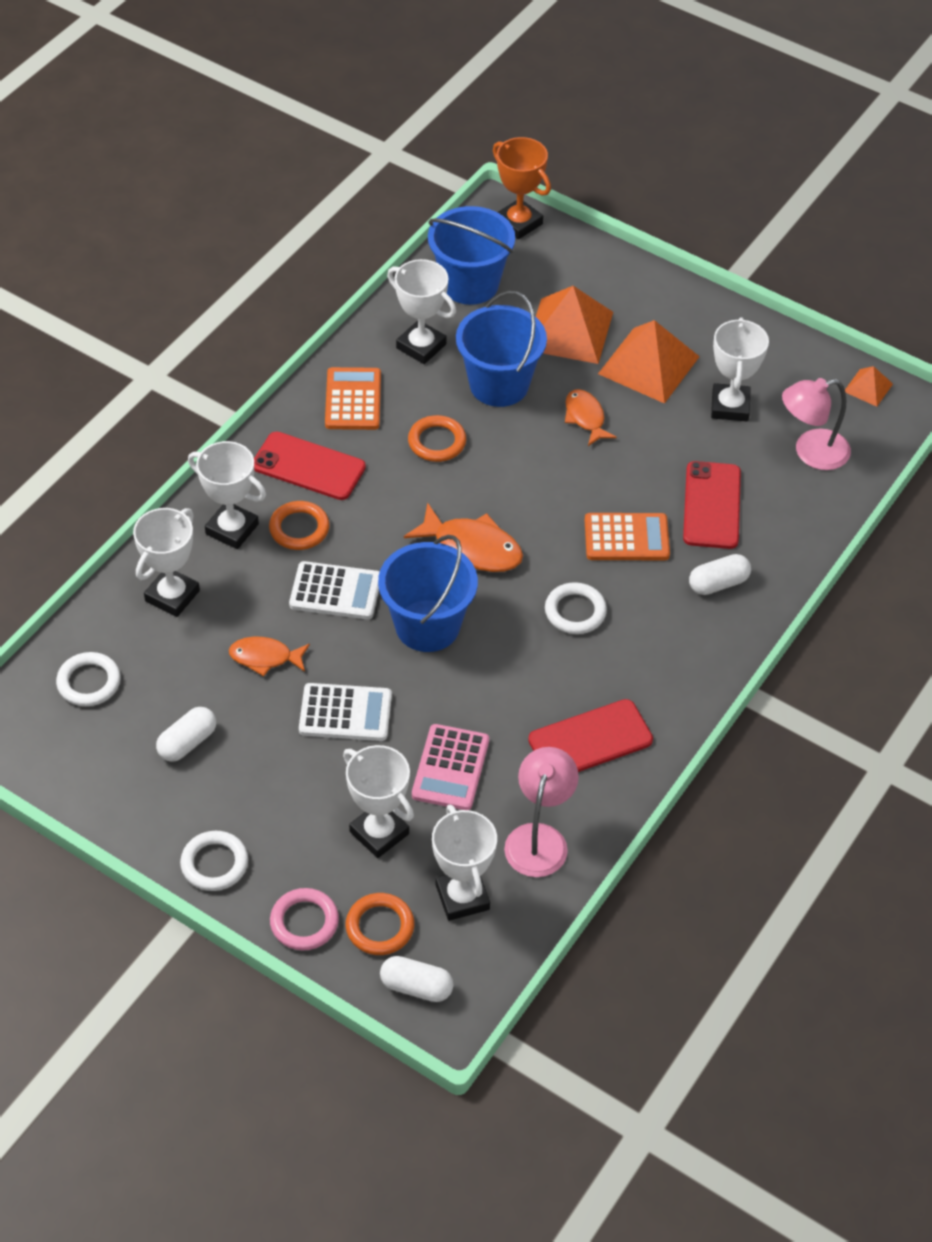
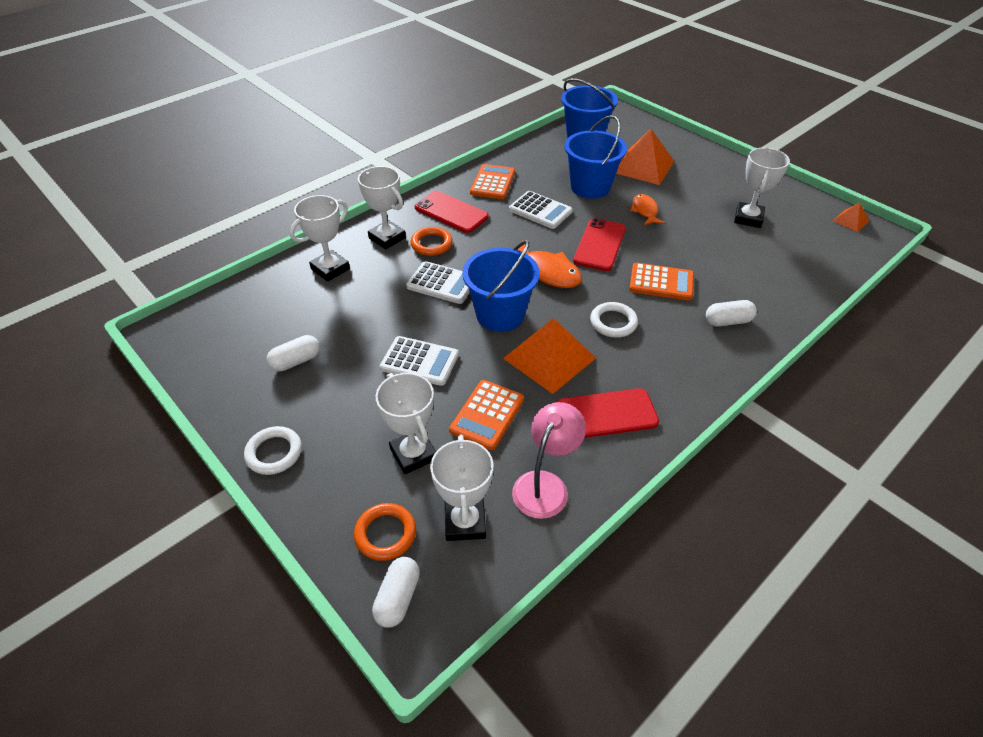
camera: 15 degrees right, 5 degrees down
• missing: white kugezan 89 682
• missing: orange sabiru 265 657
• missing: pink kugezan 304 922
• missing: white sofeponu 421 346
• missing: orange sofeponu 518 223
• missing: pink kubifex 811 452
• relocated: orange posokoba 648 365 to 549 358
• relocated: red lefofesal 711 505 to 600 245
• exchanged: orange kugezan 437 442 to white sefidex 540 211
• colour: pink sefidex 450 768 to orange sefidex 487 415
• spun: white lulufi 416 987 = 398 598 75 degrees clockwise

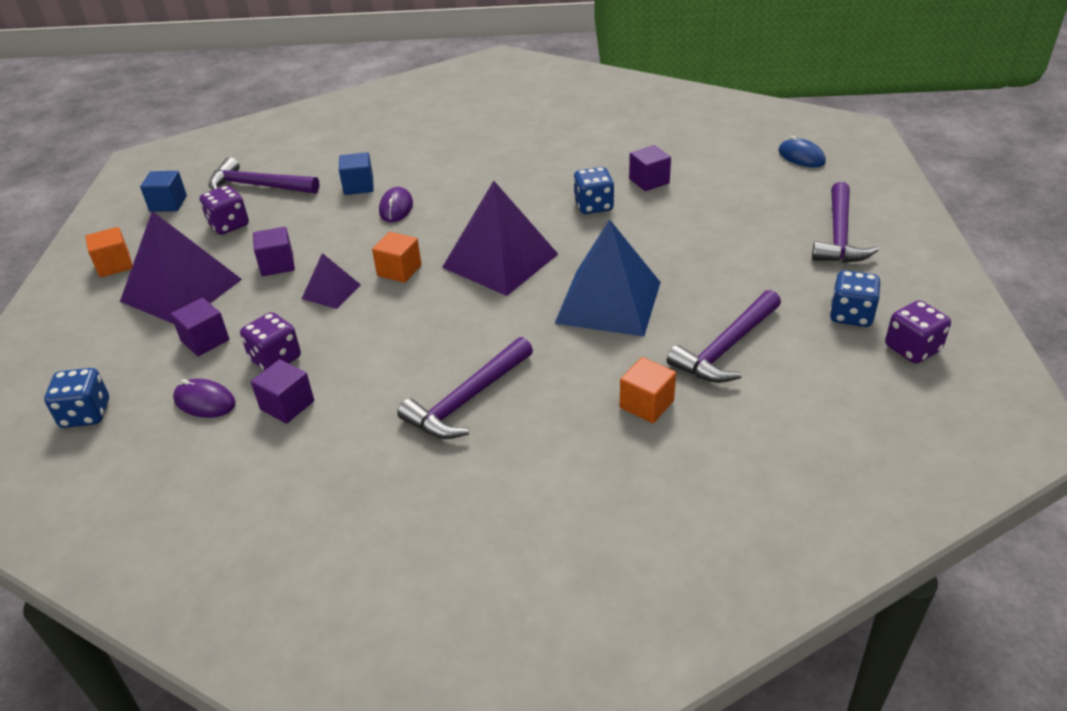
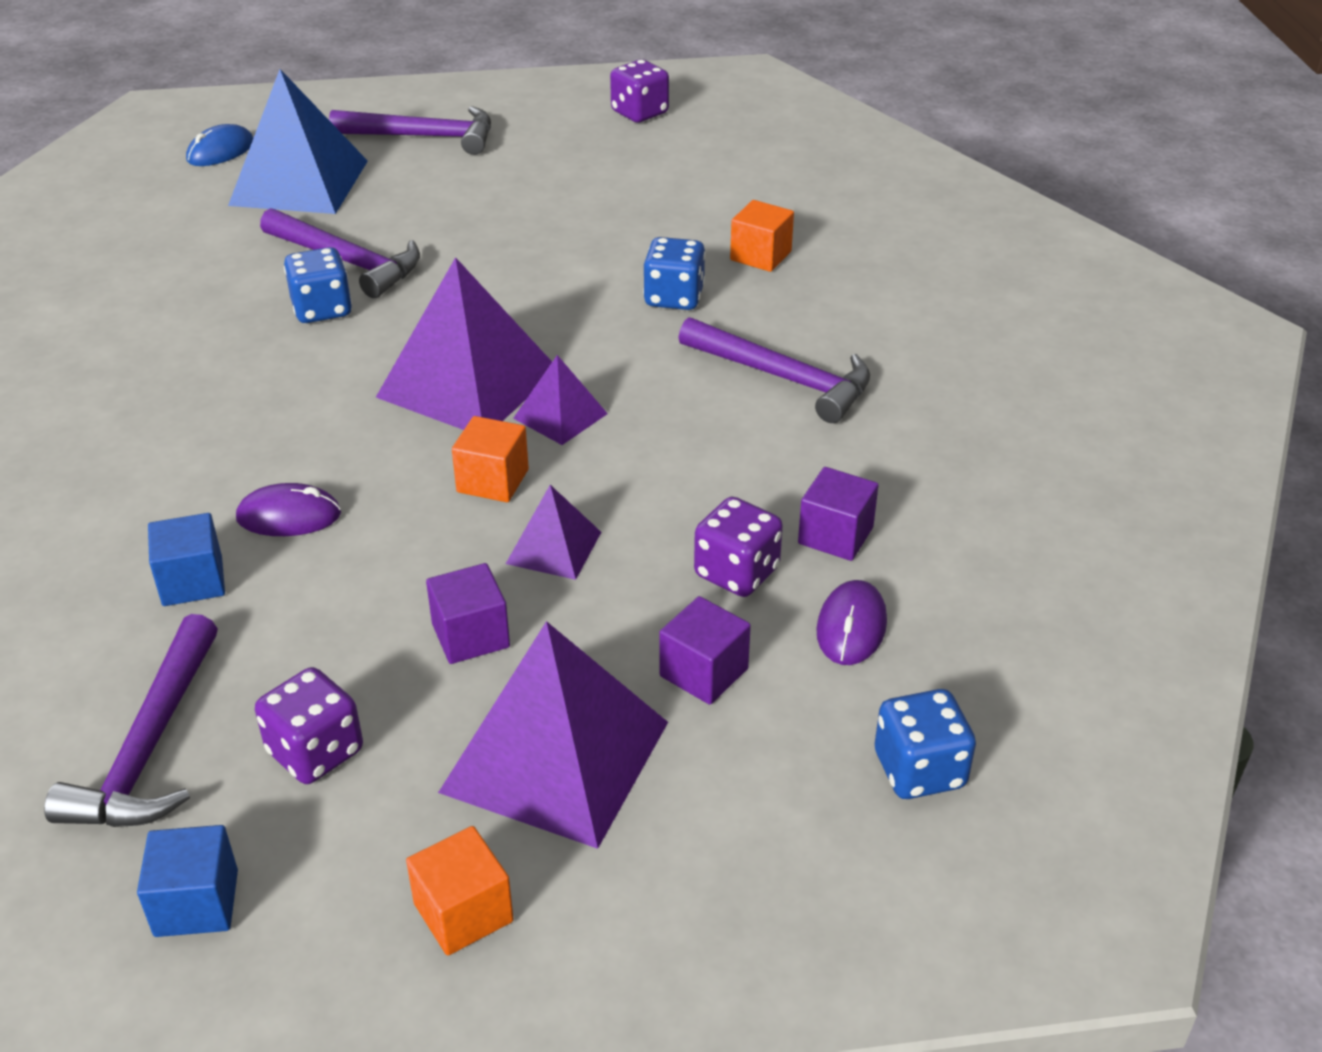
camera: 100 degrees left, 0 degrees up
• missing: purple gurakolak 649 181
• appeared: purple posokoba 560 416
• relocated: blue posokoba 608 302 to 299 182
• relocated: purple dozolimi 726 347 to 347 262
• relocated: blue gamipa 851 315 to 674 297

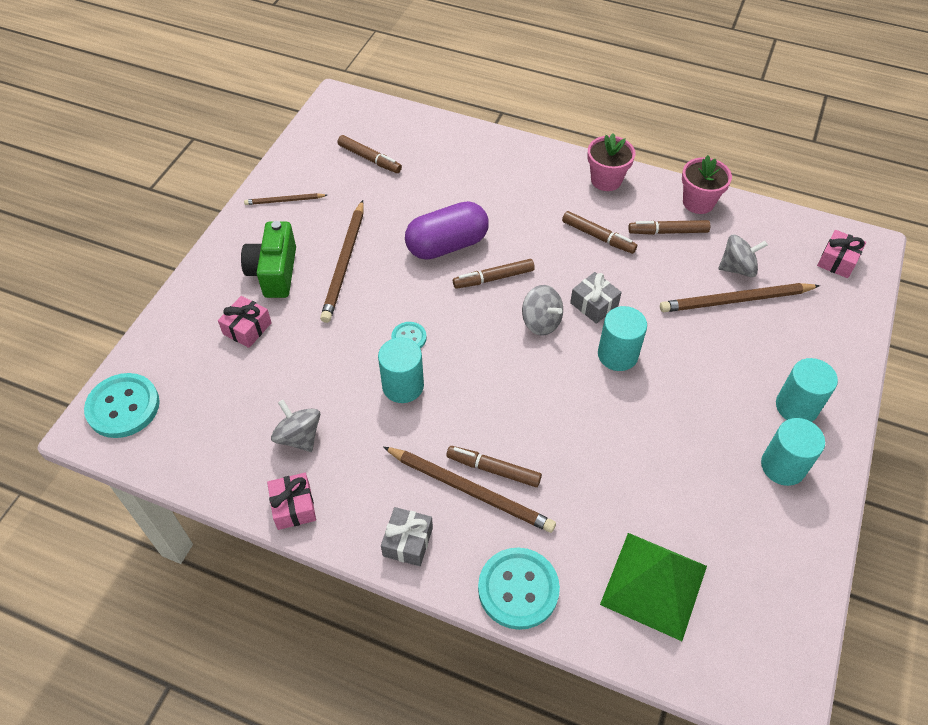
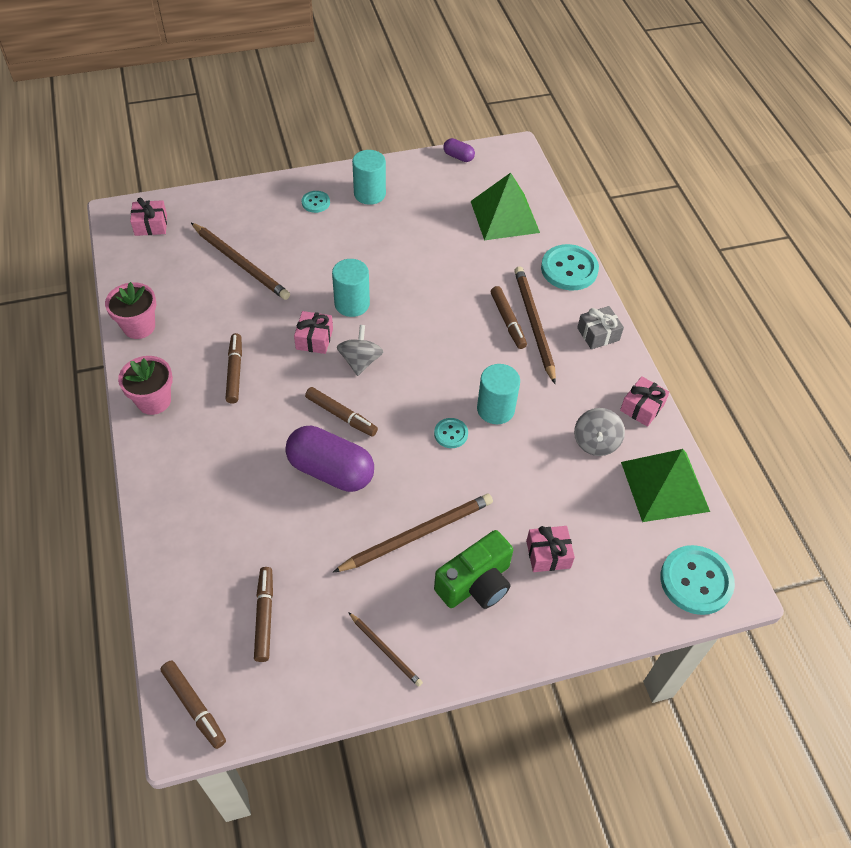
camera: 130 degrees left, 0 degrees up
• missing: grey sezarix 737 268
• appeared: purple lulufi 458 157
• appeared: green posokoba 664 486
• relocated: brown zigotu 668 231 to 194 706
• exchanged: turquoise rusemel 796 406 to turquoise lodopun 315 202
• colour: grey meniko 594 304 to pink meniko 314 339

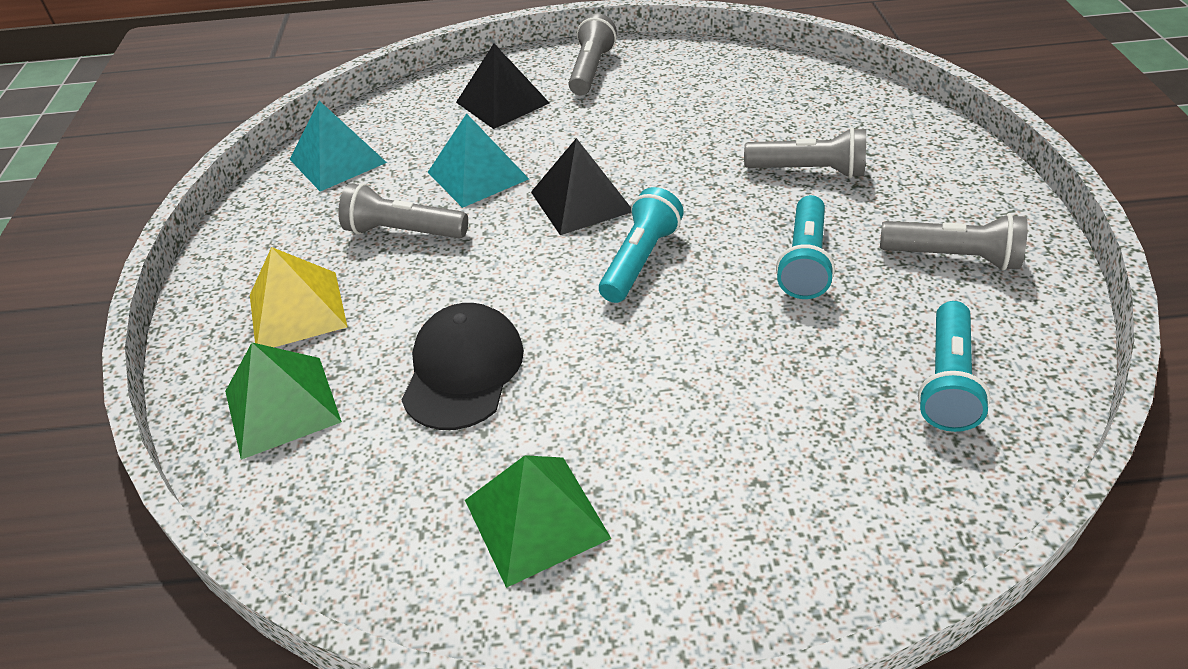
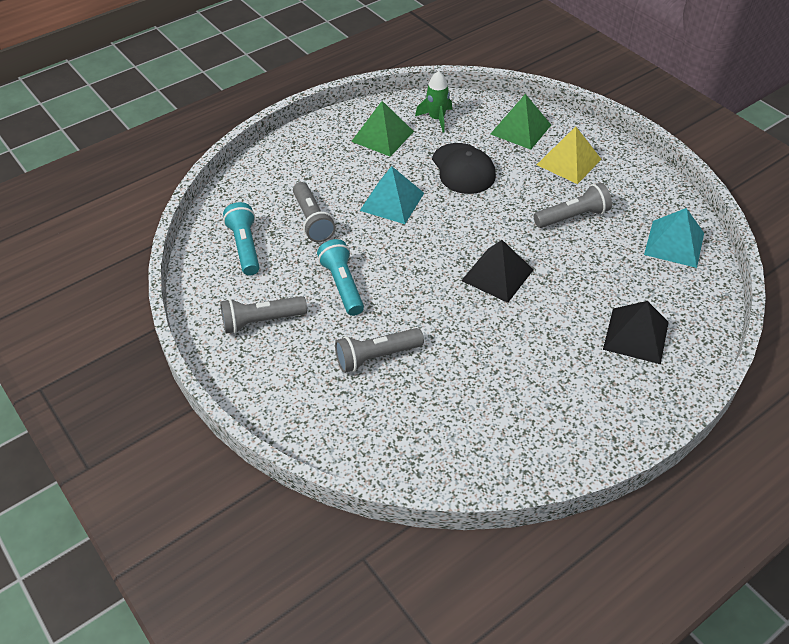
camera: 145 degrees right, 5 degrees up
• missing: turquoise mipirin 640 260
• appeared: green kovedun 436 119
• relocated: turquoise posokoba 477 175 to 392 201
• relocated: grey mipirin 591 70 to 312 220

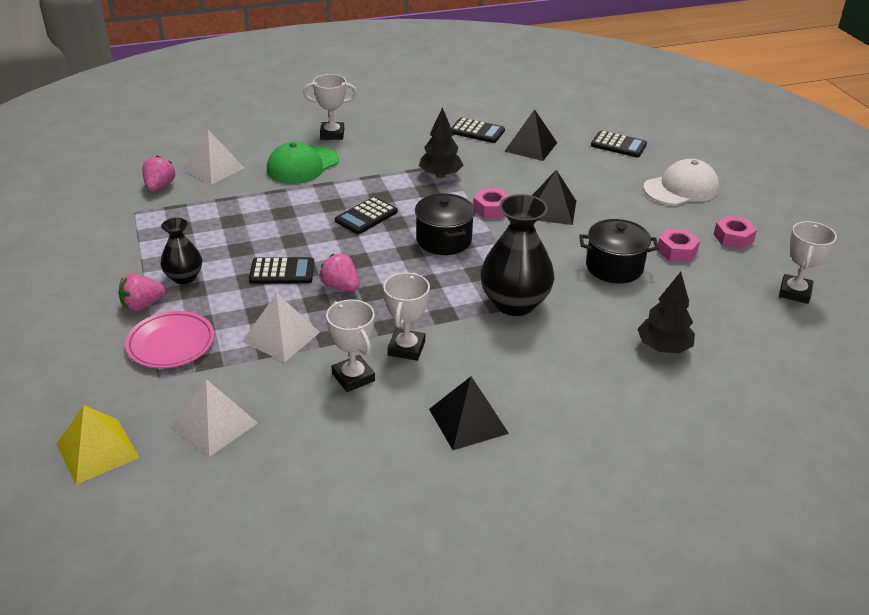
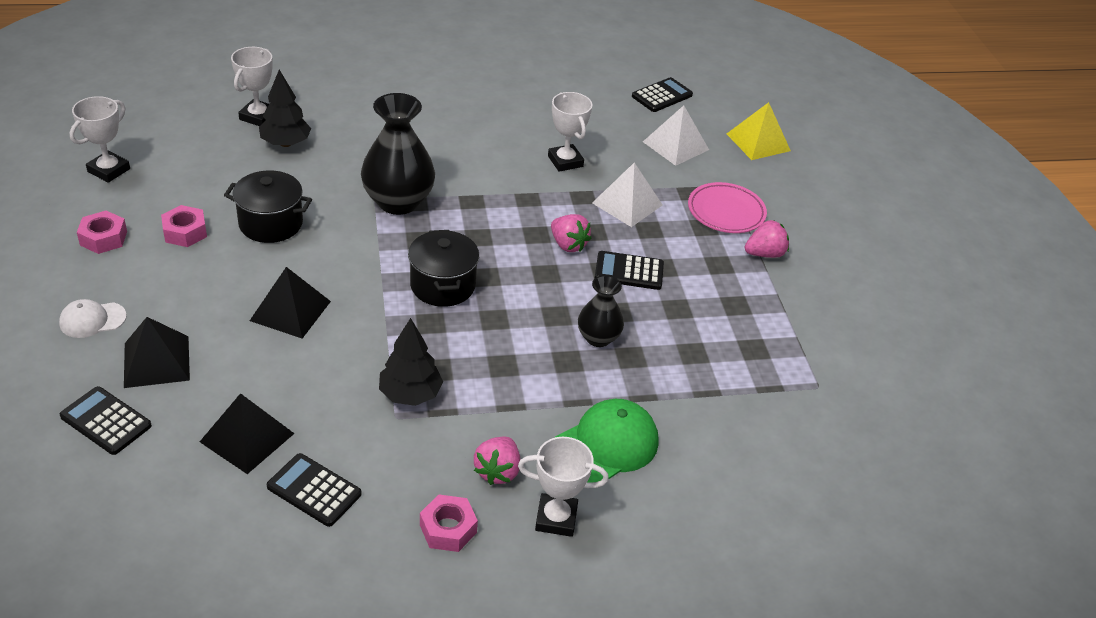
camera: 175 degrees left, 5 degrees up
• missing: white posokoba 213 168
• relocated: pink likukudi 159 187 to 497 471
• relocated: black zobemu 184 277 to 598 338
• relocated: black sefidex 366 216 to 662 96
• relocated: white sofeponu 406 348 to 258 117
• relocated: black posokoba 468 421 to 157 361
• relocated: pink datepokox 491 209 to 448 529
• size: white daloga 681 188 = 92 320 x0.58

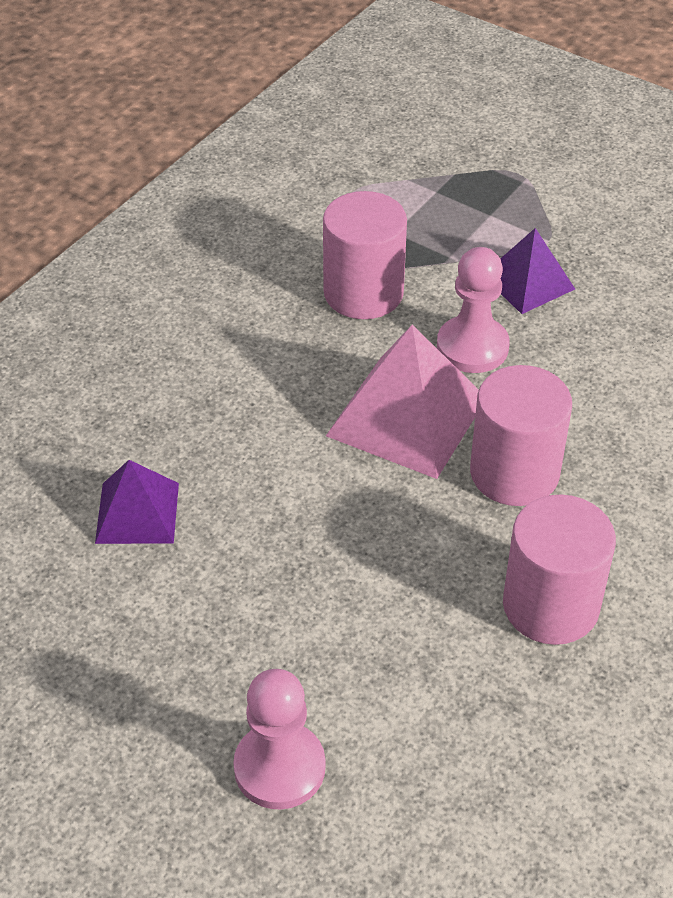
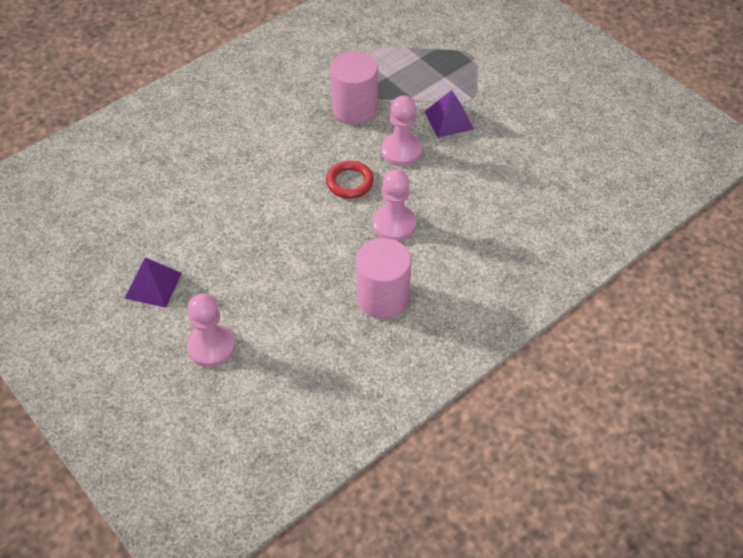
camera: 15 degrees right, 5 degrees up
• relocated: purple posokoba 137 513 to 153 285
• exchanged: pink posokoba 407 416 to red kugezan 349 182
• exchanged: pink rusemel 514 473 to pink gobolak 394 224

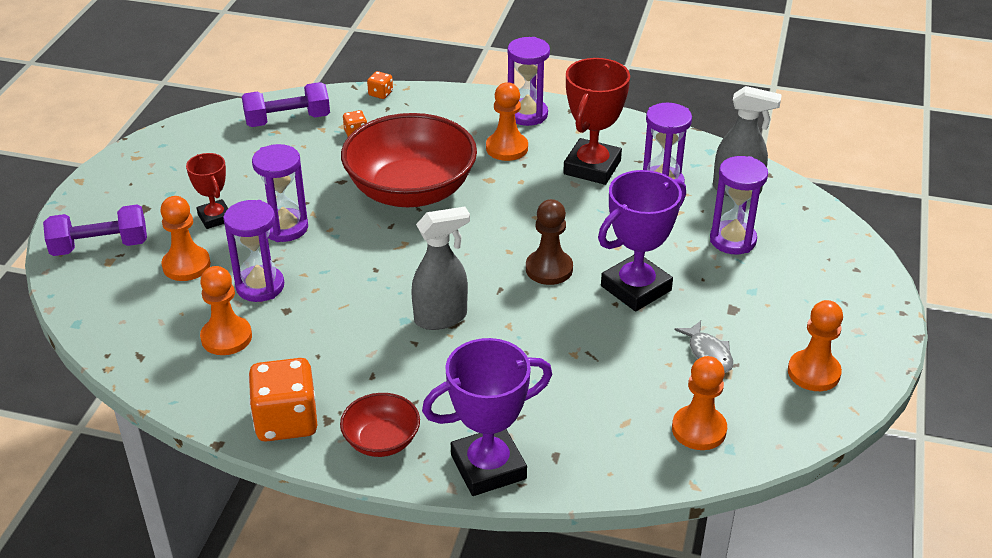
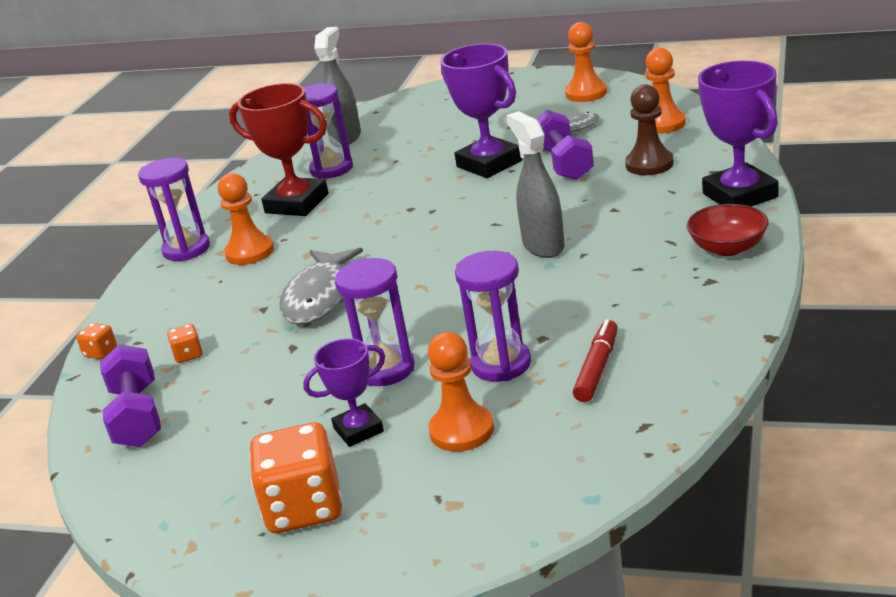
camera: 85 degrees left, 10 degrees down
• missing: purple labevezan 732 240
• relocated: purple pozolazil 100 246 to 563 163
• relocated: orange gamipa 286 421 to 304 508
• relocated: brown gobolak 549 269 to 649 164
• exchanged: orange gobolak 226 337 to red zigotu 597 368
• exchanged: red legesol 411 191 to grey sabiru 320 297
• colour: red sofeponu 215 217 to purple sofeponu 358 430

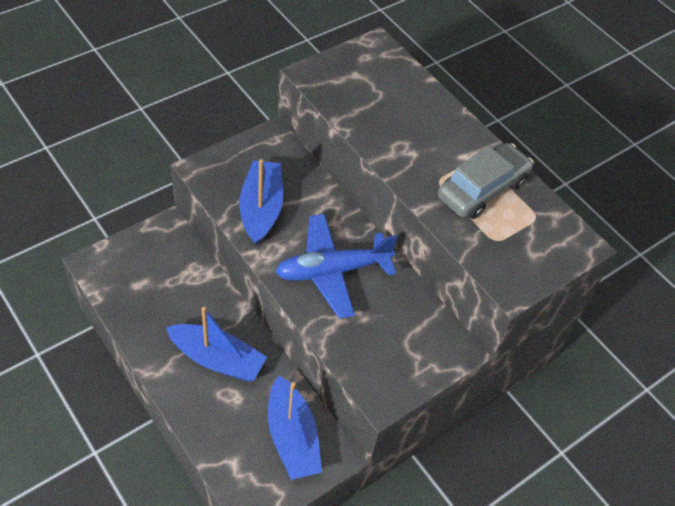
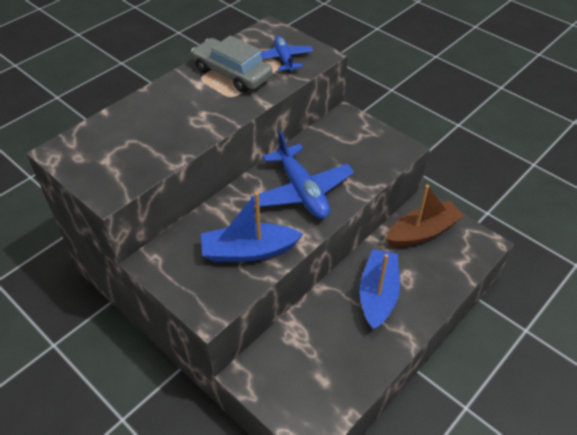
camera: 95 degrees left, 5 degrees down
• appeared: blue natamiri 284 59
• colour: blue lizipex 292 437 to brown lizipex 422 232

